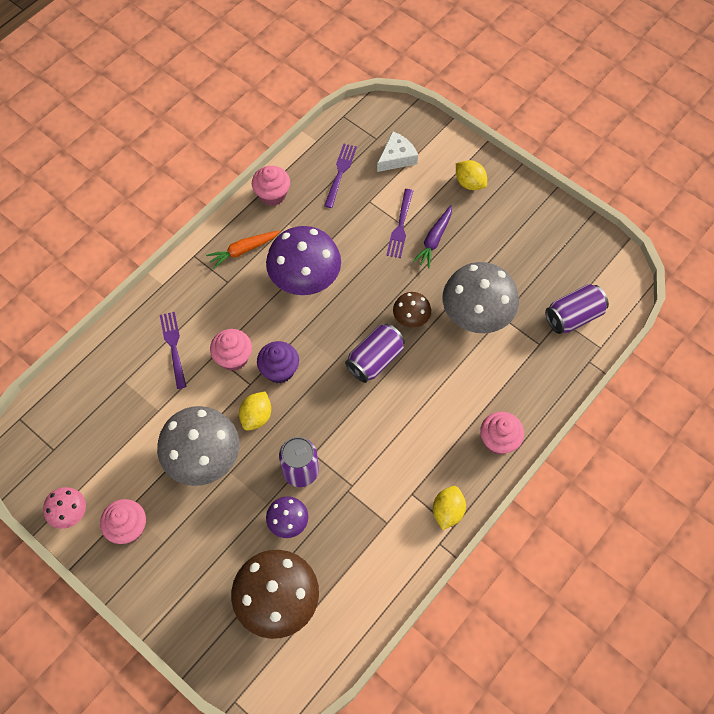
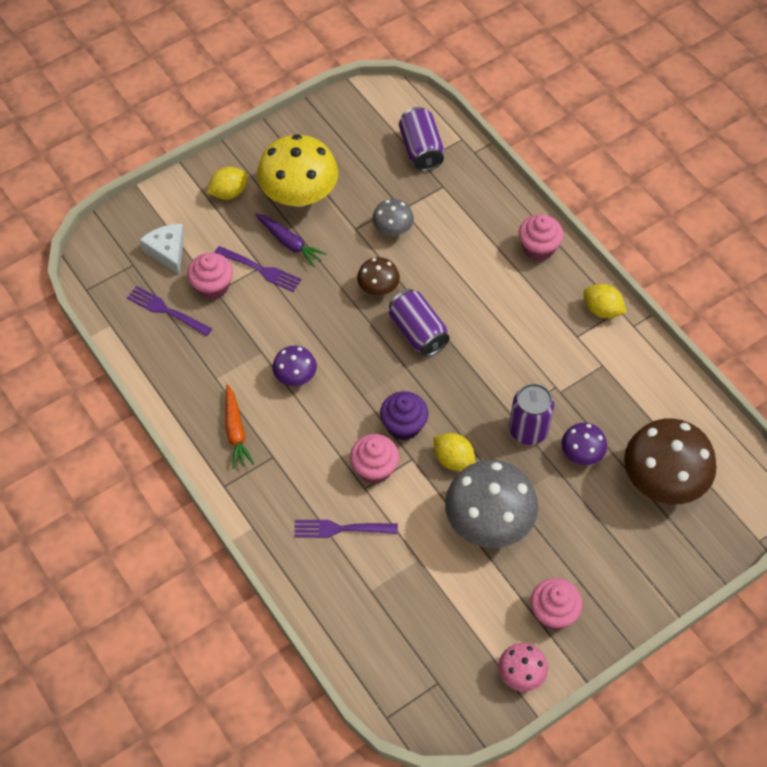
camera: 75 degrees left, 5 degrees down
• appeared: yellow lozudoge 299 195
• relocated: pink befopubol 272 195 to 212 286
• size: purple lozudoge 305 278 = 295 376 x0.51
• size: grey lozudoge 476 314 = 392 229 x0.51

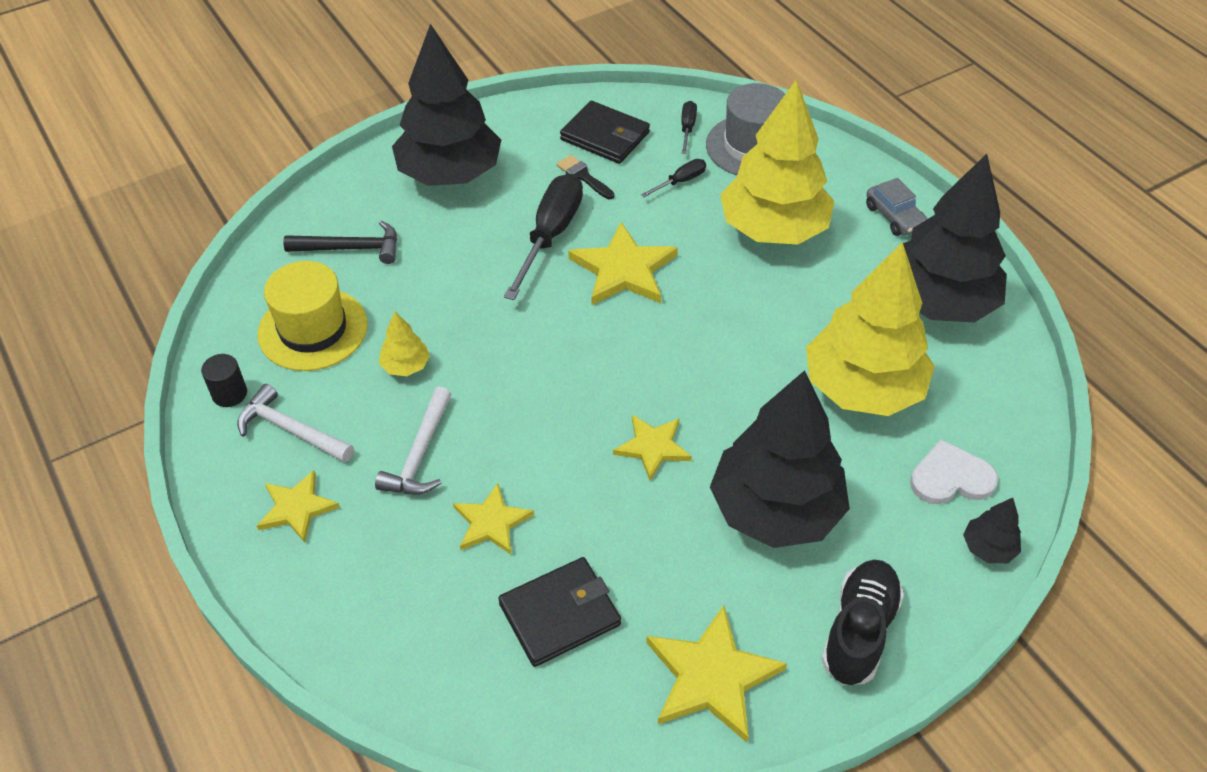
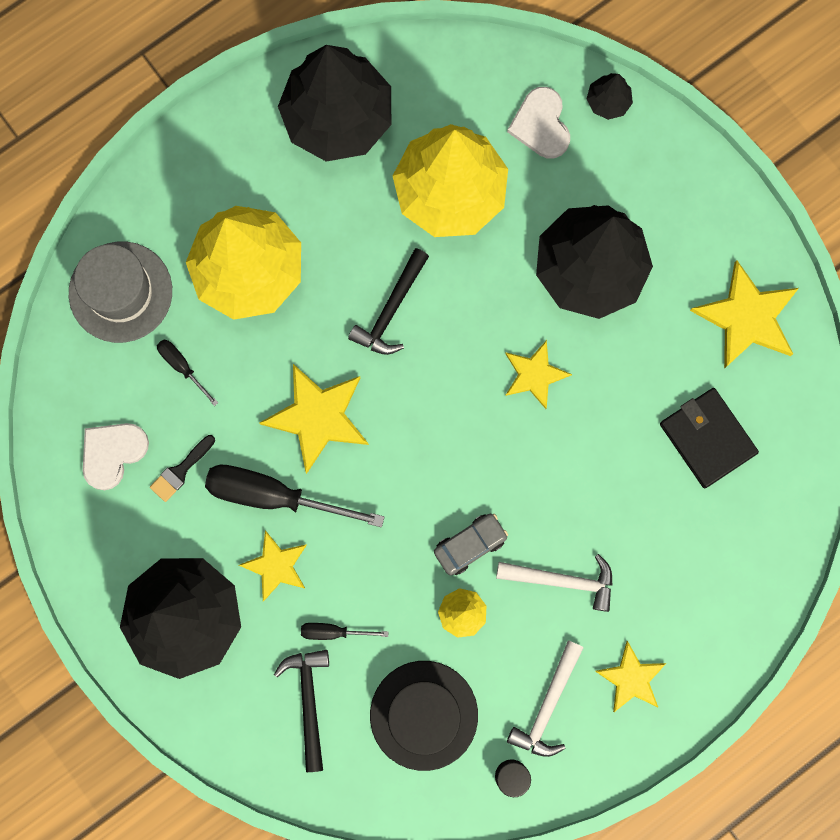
camera: 95 degrees left, 30 degrees up
• missing: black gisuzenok 859 631
• appeared: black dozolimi 391 310
• relocated: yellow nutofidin 491 522 to 276 566
• relocated: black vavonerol 687 128 to 333 632
• relocated: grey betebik 894 217 to 470 545
• exchanged: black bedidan 605 136 to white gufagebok 112 453
• colour: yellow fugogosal 313 329 to black fugogosal 424 715

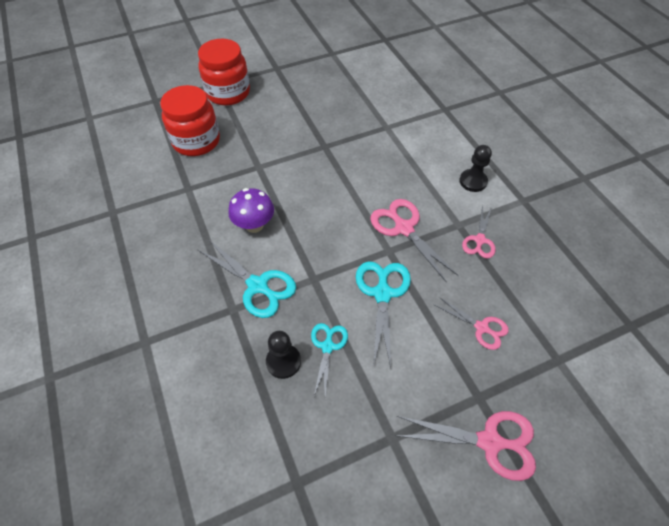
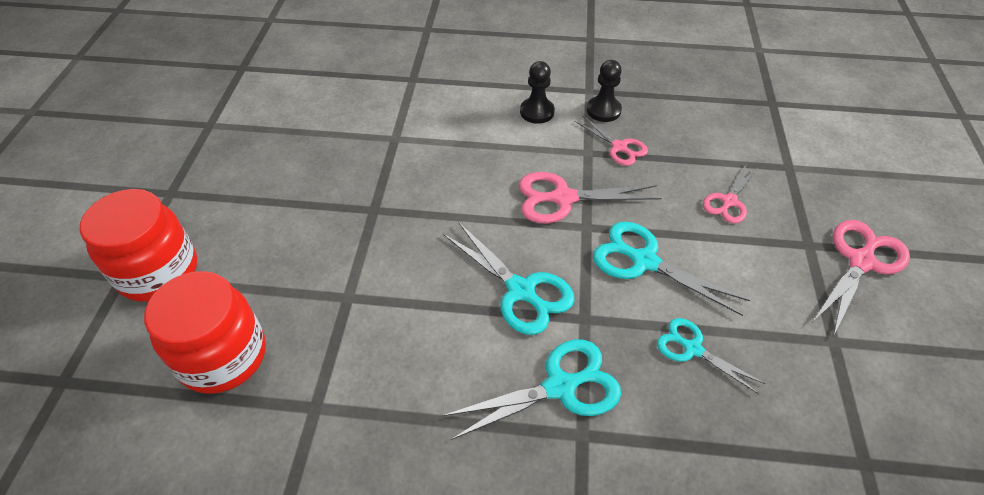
camera: 60 degrees left, 5 degrees down
• missing: purple lozudoge 254 225
• appeared: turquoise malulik 521 290
• relocated: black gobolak 283 362 to 603 110
• spun: pink malulik 481 327 = 729 201 150 degrees clockwise

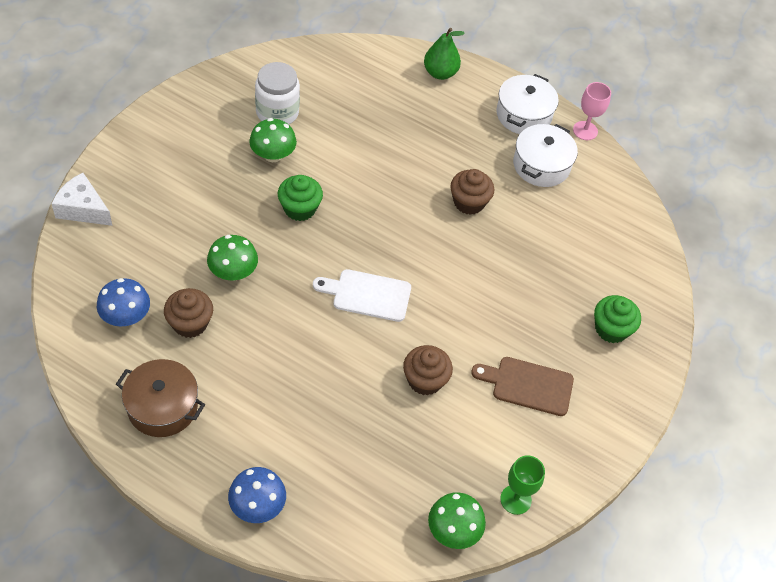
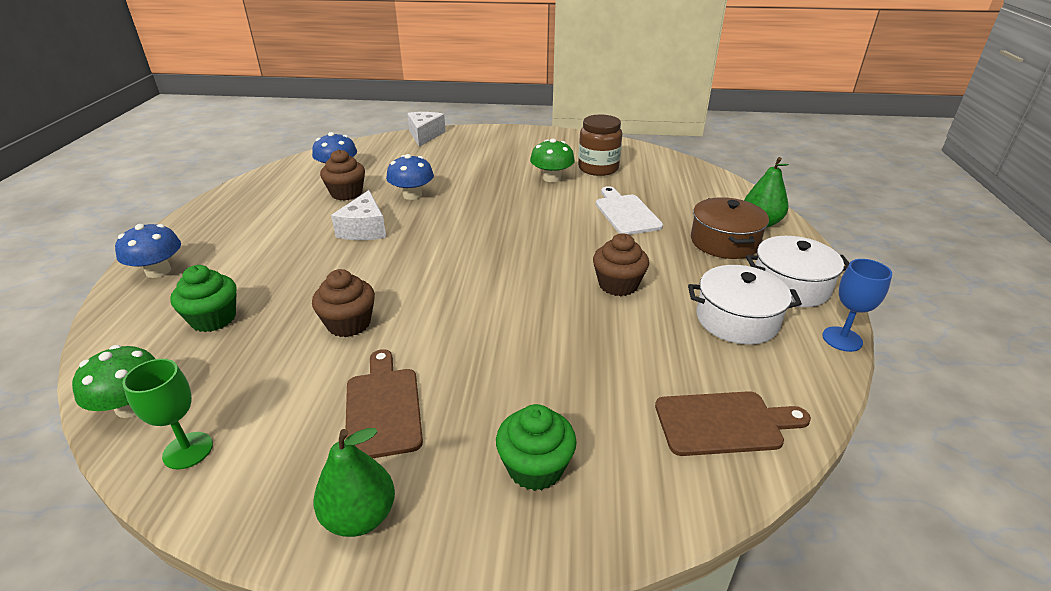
camera: 70 degrees right, 20 degrees down
• appeared: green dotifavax 360 517
• appeared: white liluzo 364 229
• appeared: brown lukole 724 423
• relocated: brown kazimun 162 407 to 724 242
• relocated: green befopubol 299 208 to 213 319
• relocated: white lukole 367 295 to 626 213
• colour: green lozudoge 233 272 to blue lozudoge 412 195
• colour: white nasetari 277 112 to brown nasetari 598 168
• colour: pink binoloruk 585 130 to blue binoloruk 842 339

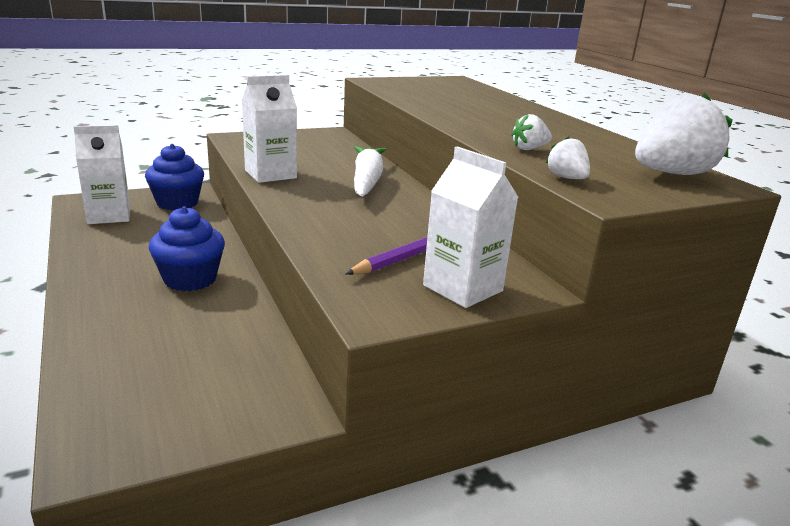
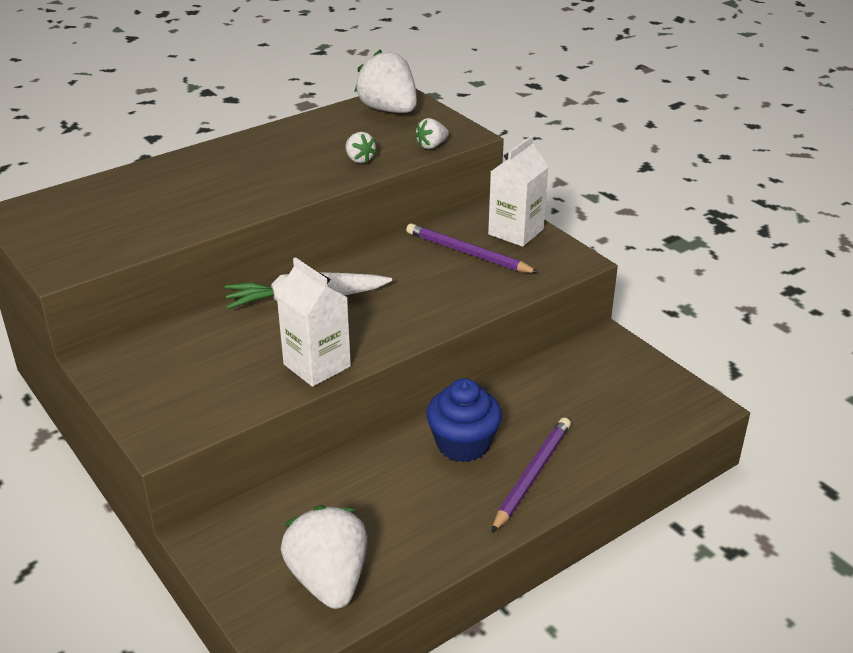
camera: 100 degrees left, 10 degrees up
• missing: blue befopubol 177 203
• appeared: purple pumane 532 475
• exchanged: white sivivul 109 216 to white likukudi 329 580

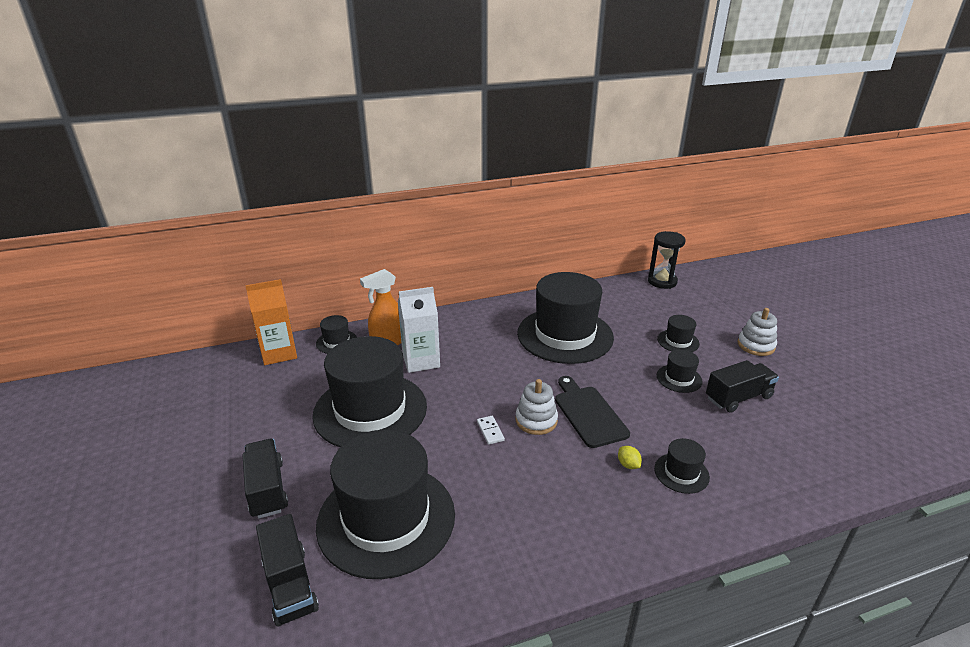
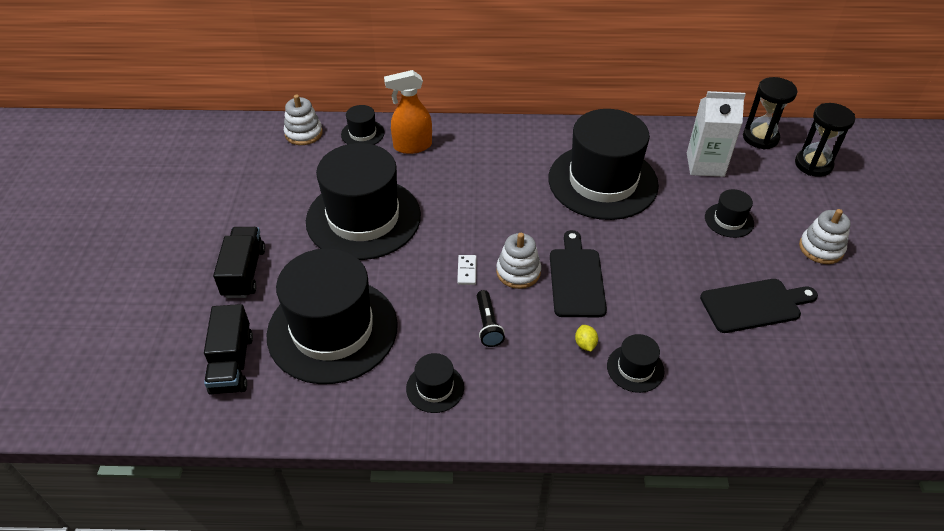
camera: 20 degrees right, 15 degrees up
• appeared: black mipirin 488 325
• appeared: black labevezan 813 164
• relocated: white sivivul 421 361 to 705 165
• relocated: black fugogosal 679 378 to 435 388
• exchanged: orange sivivul 279 353 to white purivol 303 133
• exchanged: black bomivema 738 398 to black lukole 754 305

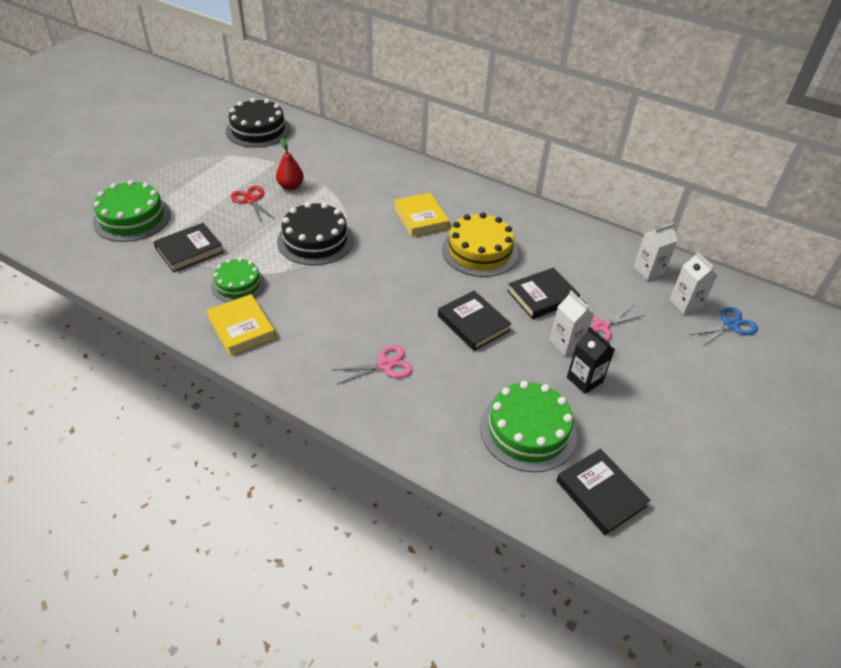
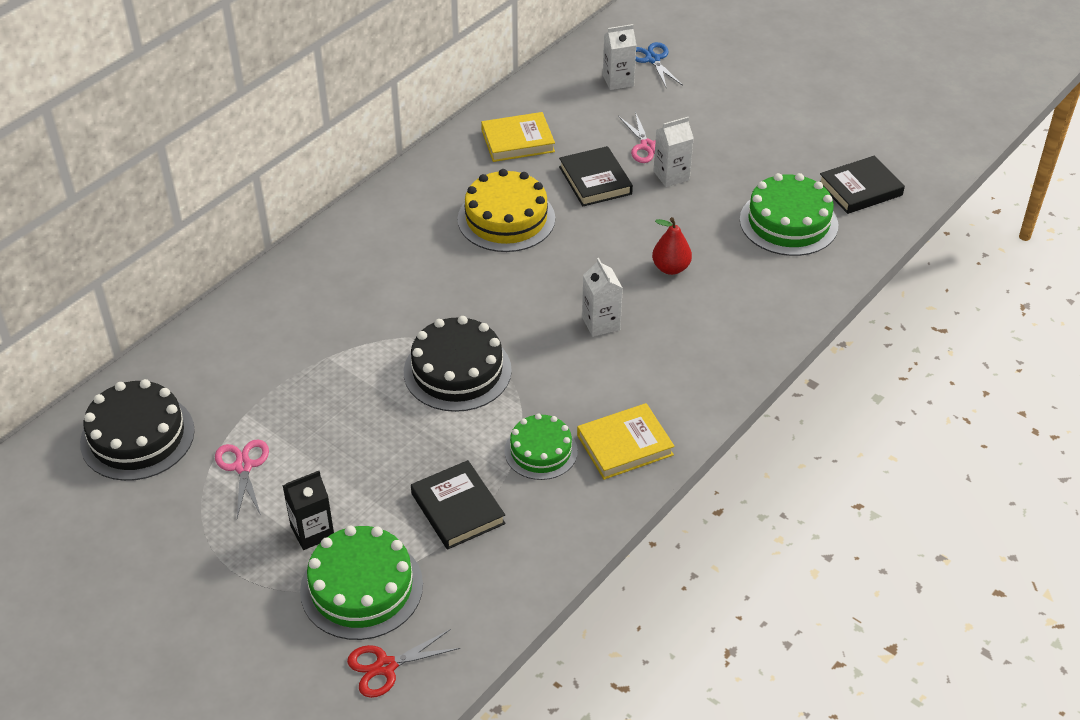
camera: 80 degrees left, 0 degrees up
• missing: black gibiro 473 323
• relocated: red malulik 251 200 to 386 666
• relocated: red dotifavax 290 186 to 670 268
• relocated: pink malulik 385 365 to 243 466
• relocated: yellow gibiro 420 217 to 518 141
• relocated: black sivivul 584 380 to 312 532
• relocated: white sivivul 648 271 to 601 323

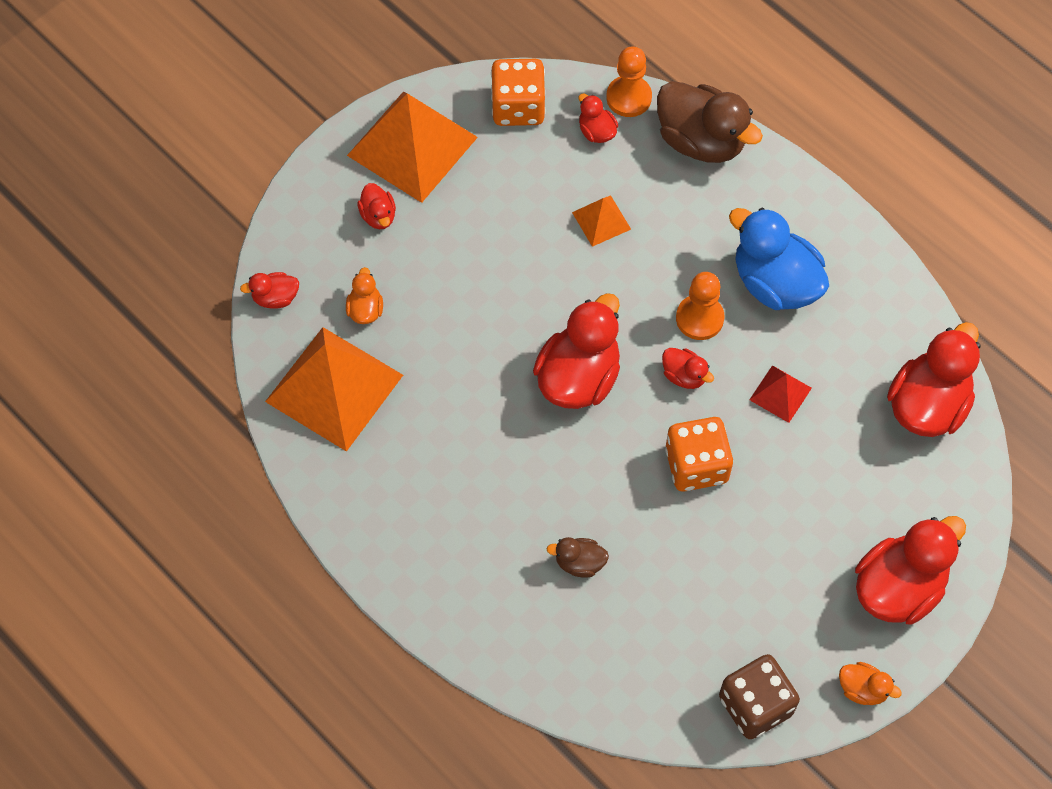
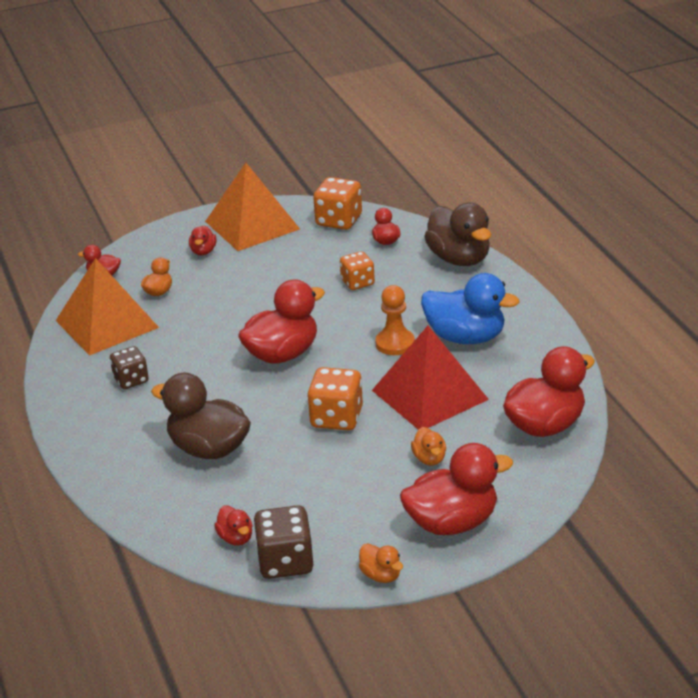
camera: 25 degrees right, 30 degrees down
• missing: orange gobolak 629 97
• appeared: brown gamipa 131 380
• appeared: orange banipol 429 459
• relocated: red banipol 684 376 to 236 538
• exchanged: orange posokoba 601 220 to orange gamipa 357 282
• spun: blue banipol 775 283 = 466 337 135 degrees clockwise
• size: brown banipol 579 563 = 209 449 x2.10
• size: red posokoba 780 393 = 430 394 x2.17

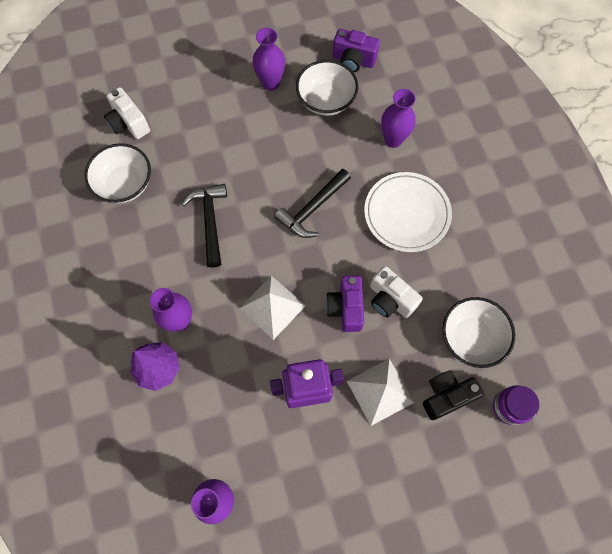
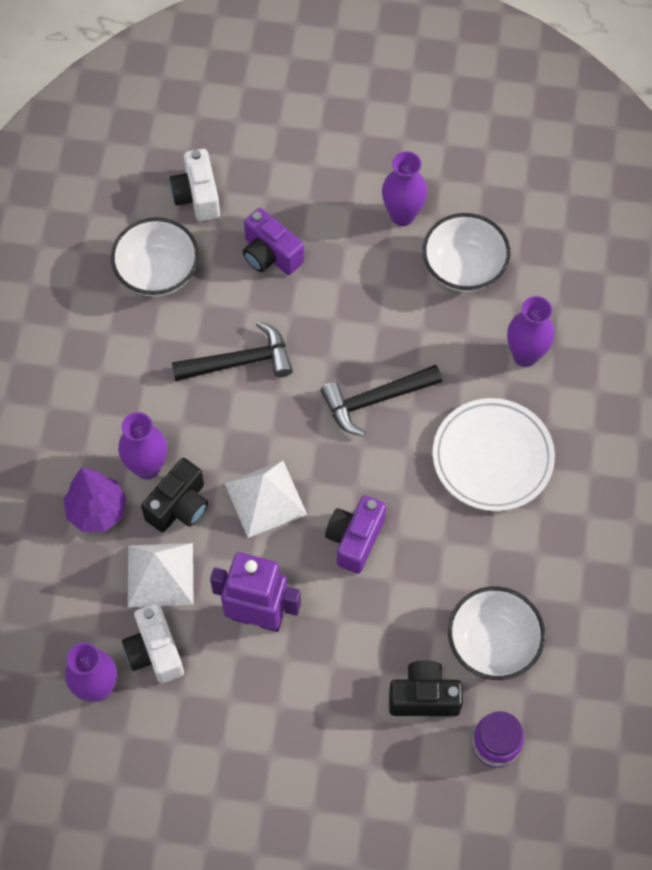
camera: 25 degrees right, 5 degrees down
• appeared: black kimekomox 179 506
• relocated: purple kimekomox 353 60 to 270 255
• relocated: white posokoba 380 391 to 160 575
• relocated: white kimekomox 390 299 to 155 651
• spun: black dozolimi 210 221 = 240 361 60 degrees clockwise

